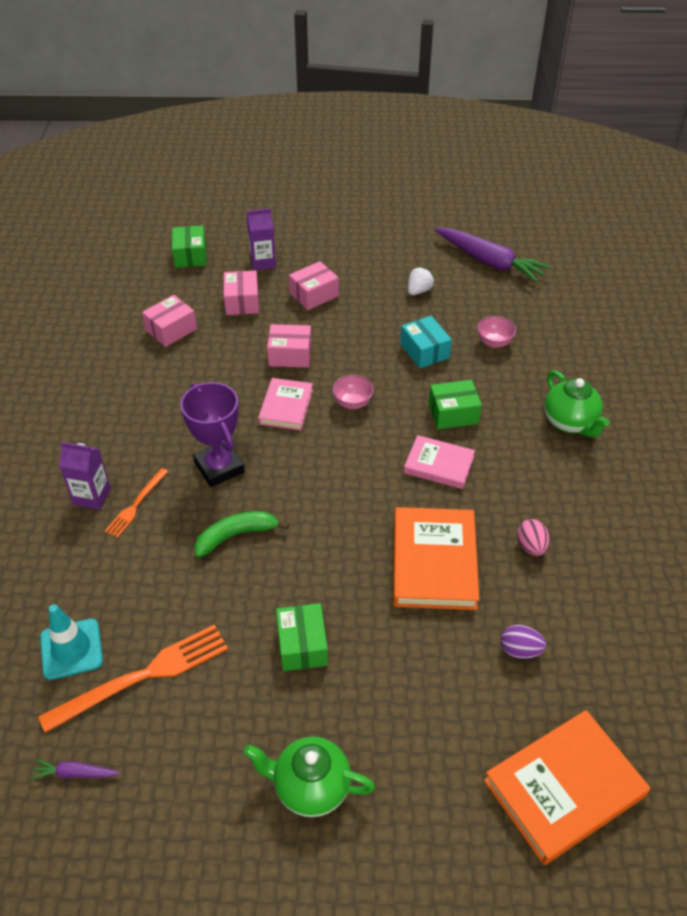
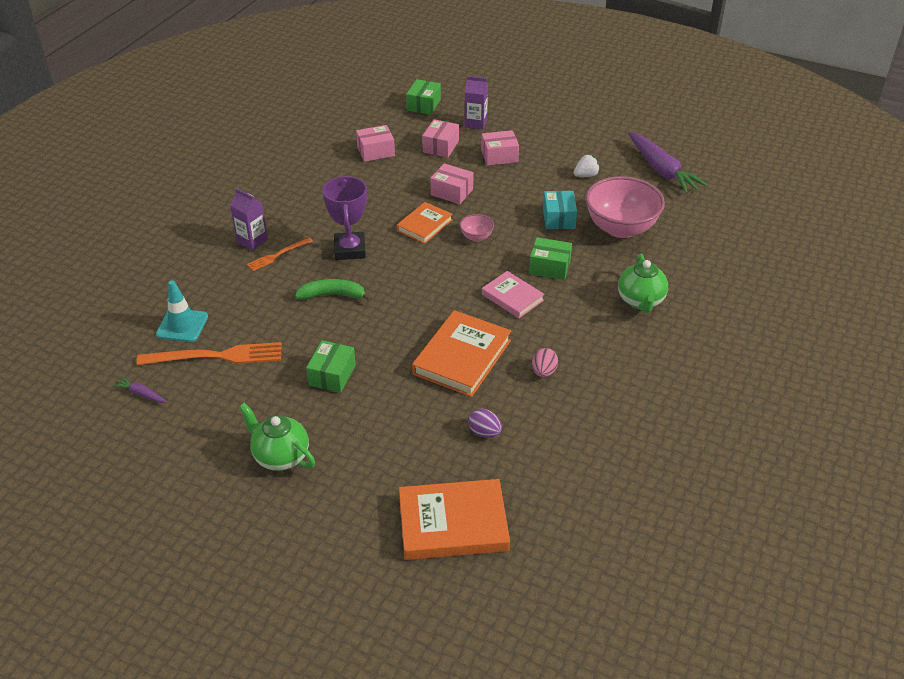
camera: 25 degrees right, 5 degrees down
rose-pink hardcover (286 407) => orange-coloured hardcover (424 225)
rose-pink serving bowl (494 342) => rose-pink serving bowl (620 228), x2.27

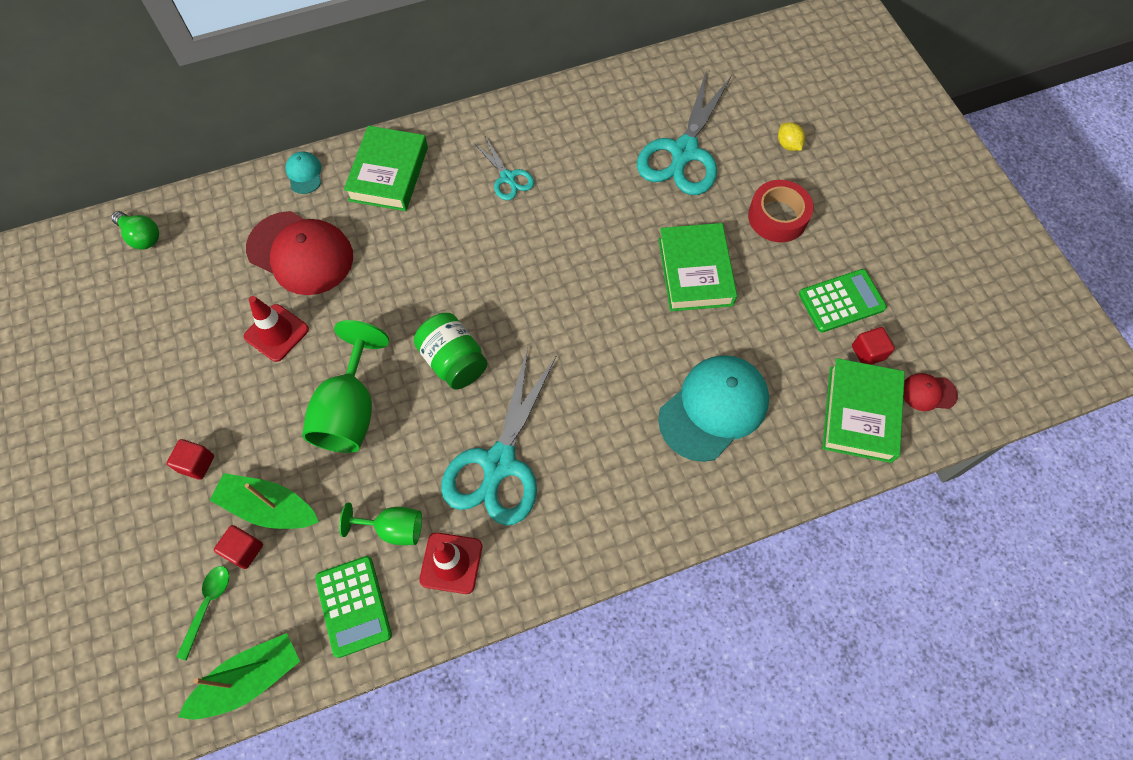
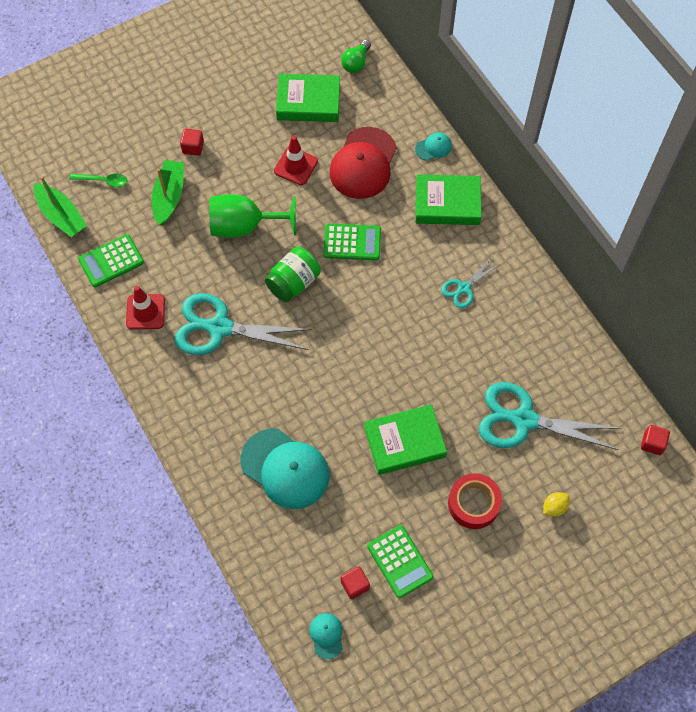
camera: 80 degrees right, 0 degrees up
green chalice (393 528) => nothing
nothing => green adding machine (352 242)
crimson cube (244 550) => crimson cube (652 443), shifted
green hardcover (860 414) => green hardcover (308 102), shifted
crimson peaked cap (928 392) => teal peaked cap (326 635)

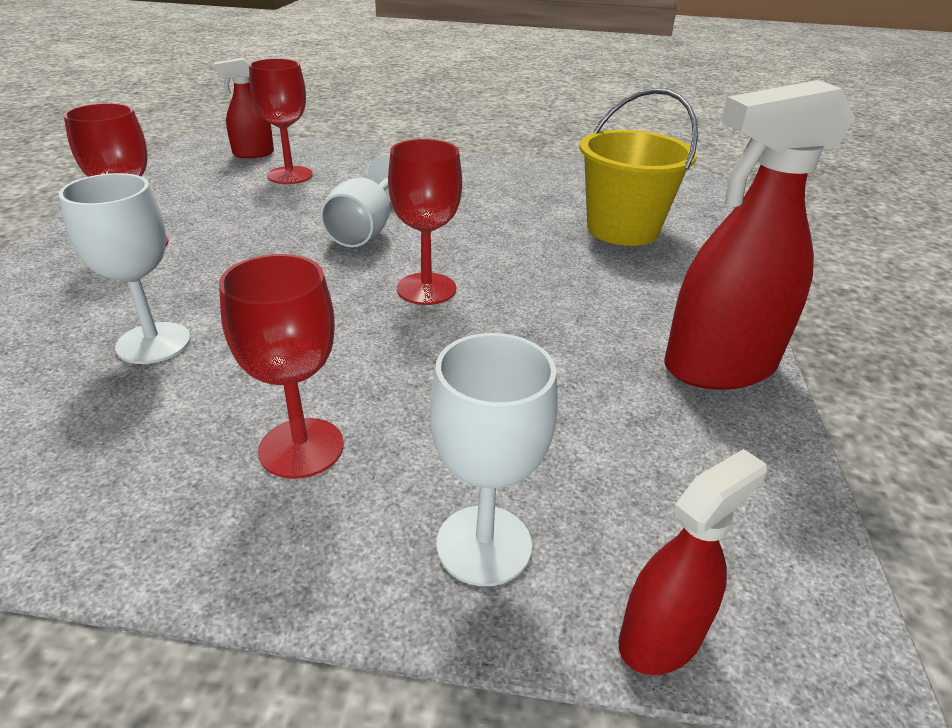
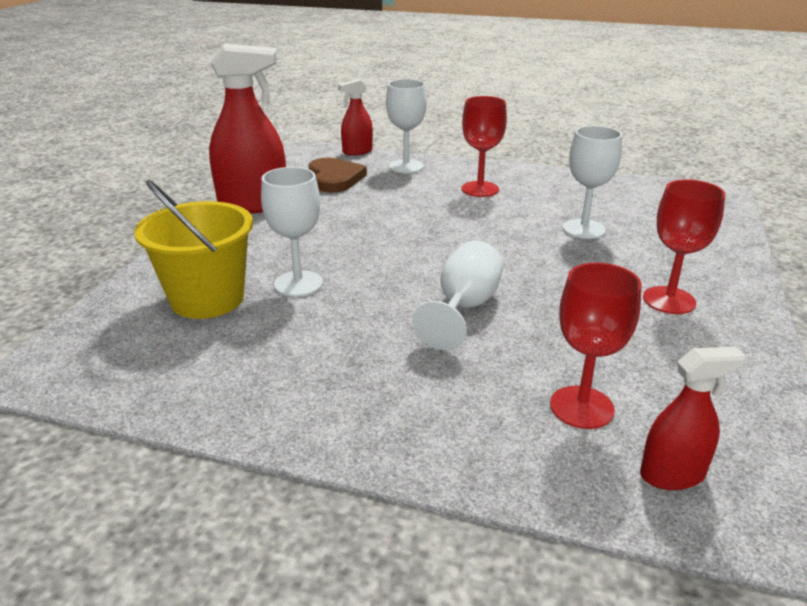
camera: 170 degrees left, 5 degrees down
crimson chalice (426 289) => nothing
nothing => white chalice (298 284)
nothing => brown heart (335 178)

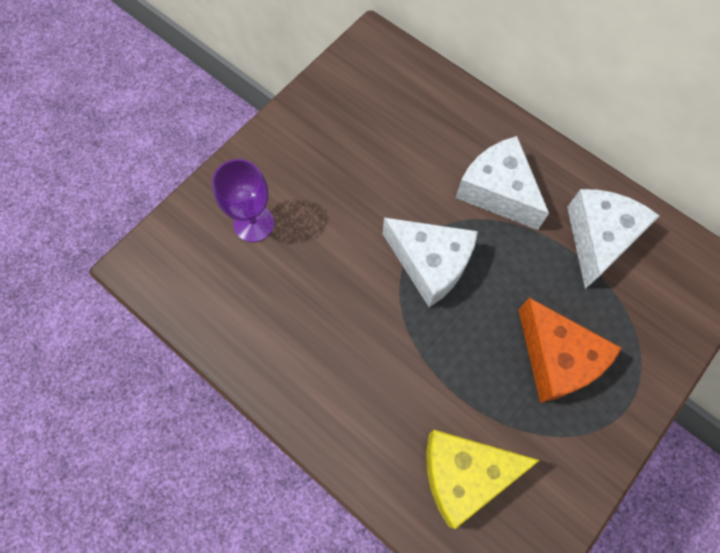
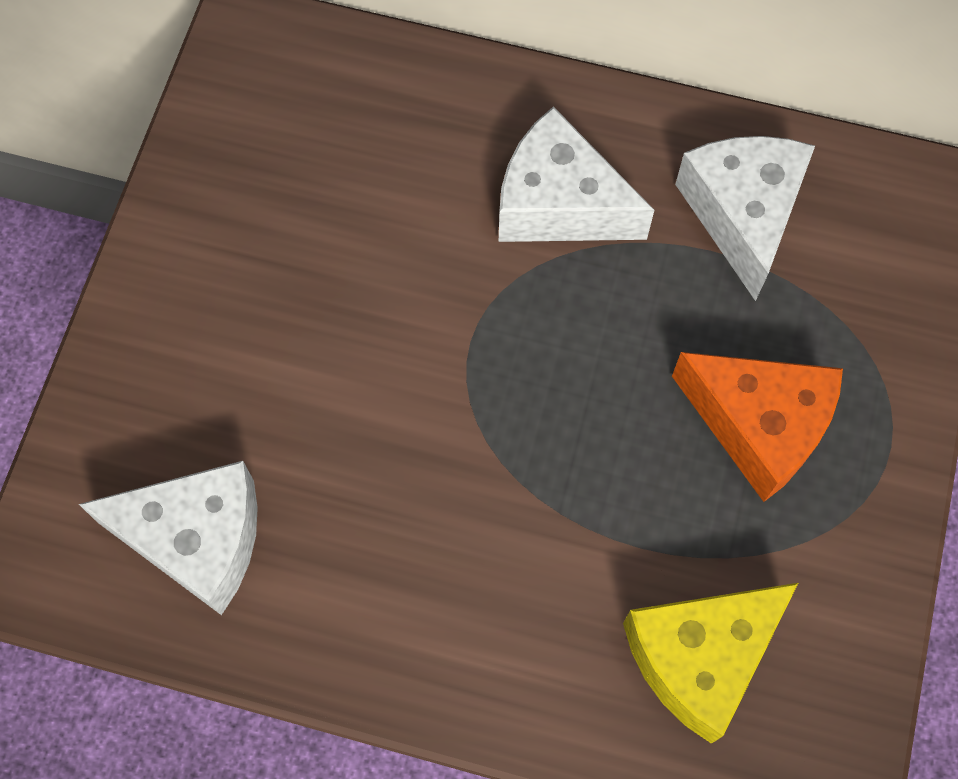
camera: 25 degrees left, 0 degrees up
royal purple chalice (254 223) => nothing
white cheese (430 264) => white cheese (197 539), shifted

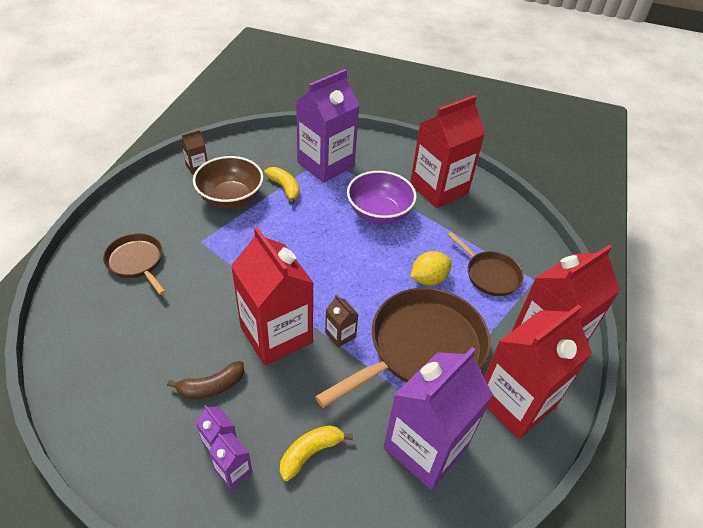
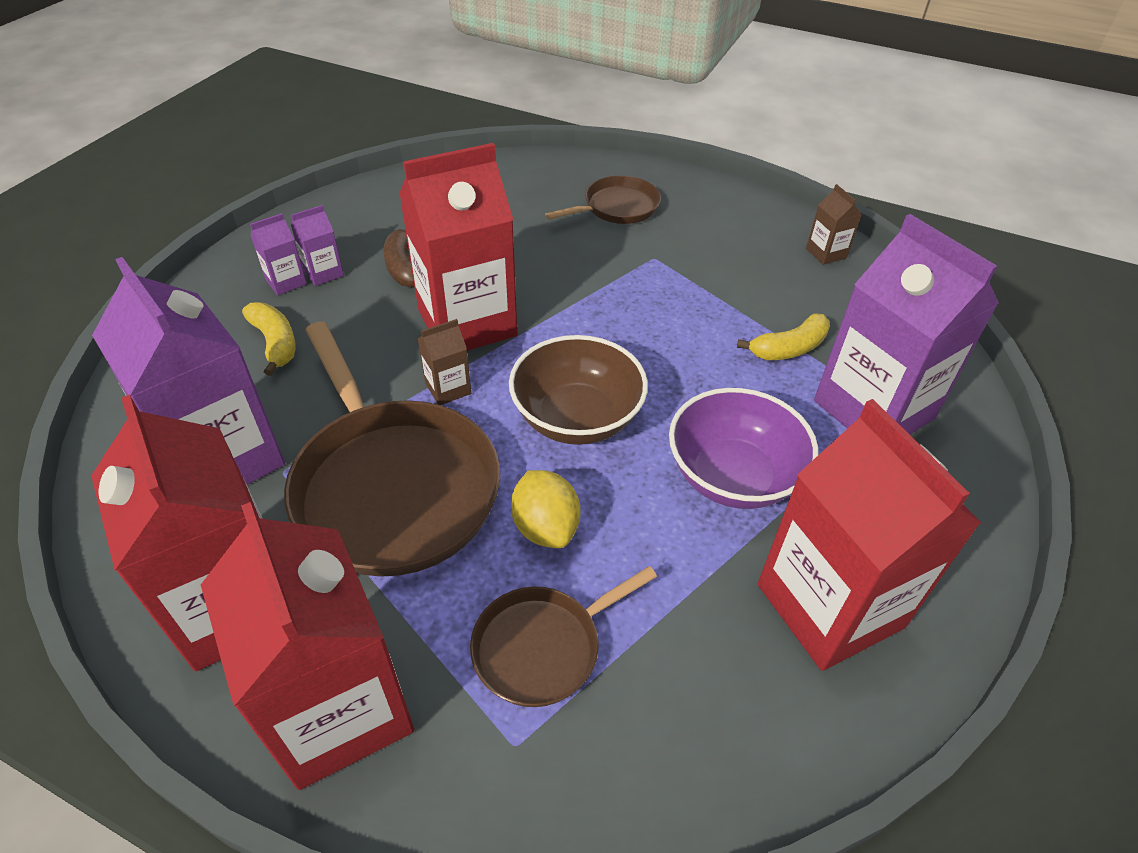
camera: 100 degrees right, 0 degrees up
brown serving bowl (231 198) => brown serving bowl (577 418), shifted

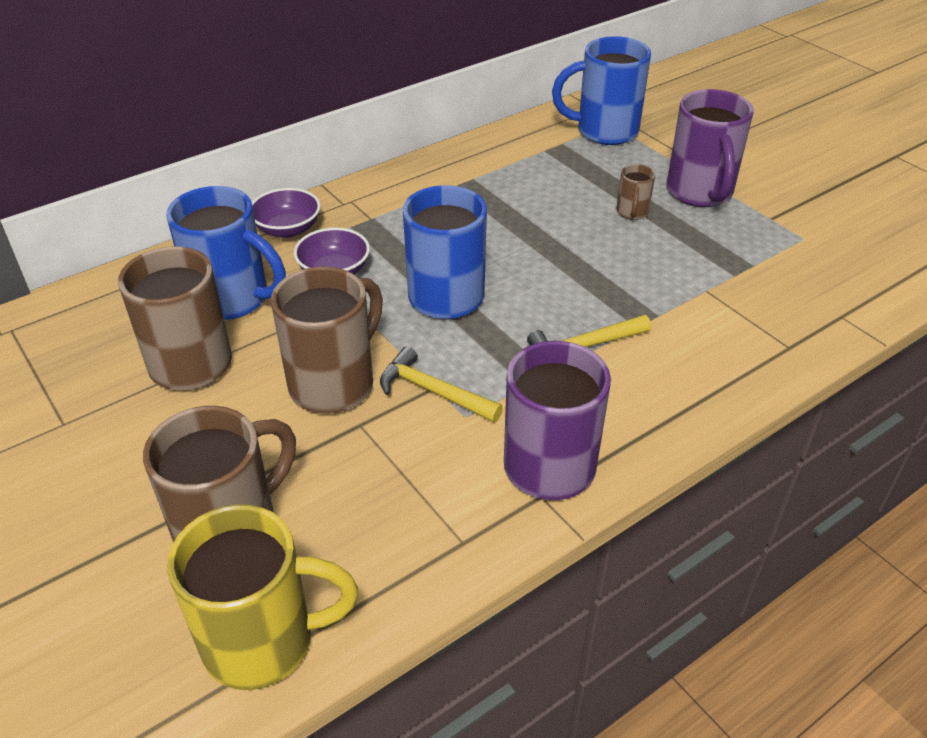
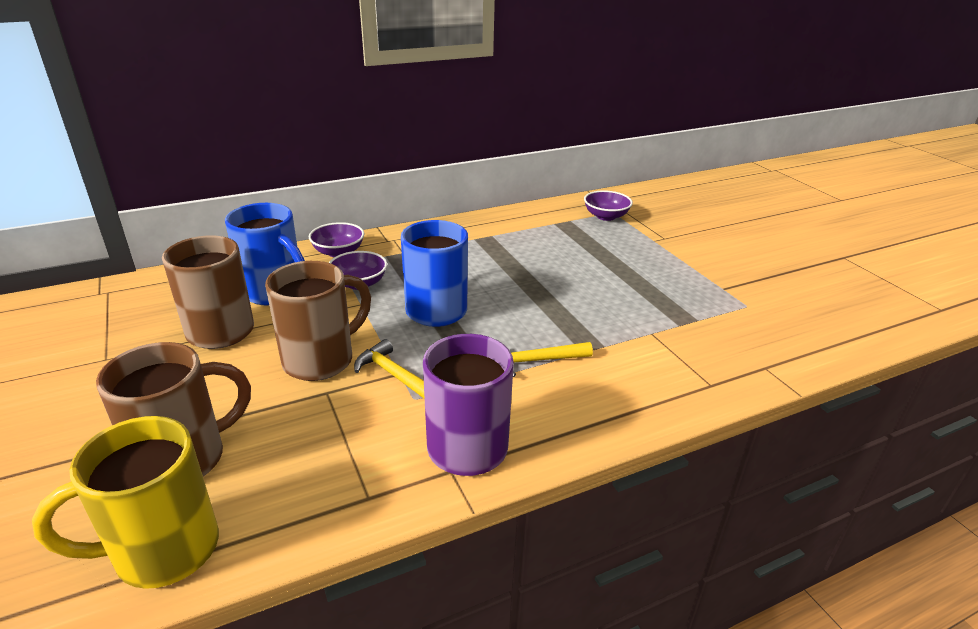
camera: 10 degrees right, 10 degrees down
brown tea mug (632 213) => nothing
royal purple tea mug (700 193) => nothing
blue tea mug (604 131) => royal purple serving bowl (606 216)
golden tea mug (263 641) => golden tea mug (163 551), 150 degrees clockwise

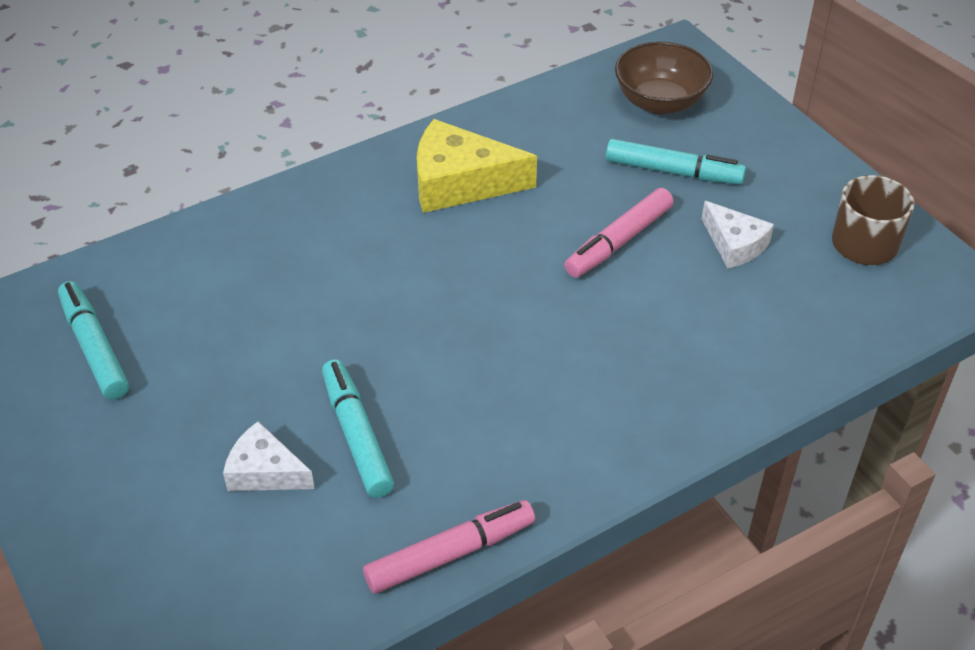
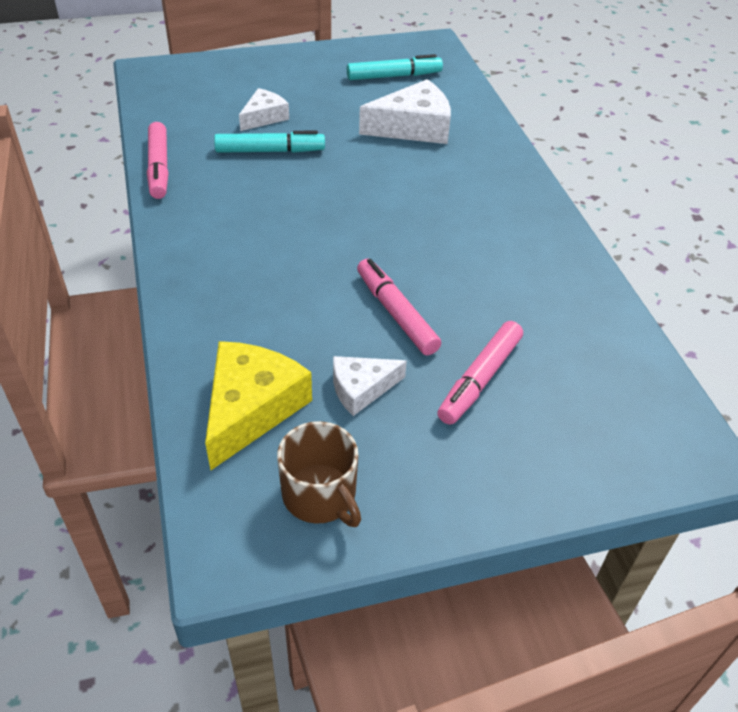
camera: 105 degrees right, 0 degrees up
brown serving bowl (660 102) => nothing
nothing => white cheese (413 127)
golden cheese (460 182) => golden cheese (251 408), shifted
teal marker pen (673 171) => rose-pink marker pen (480 379)

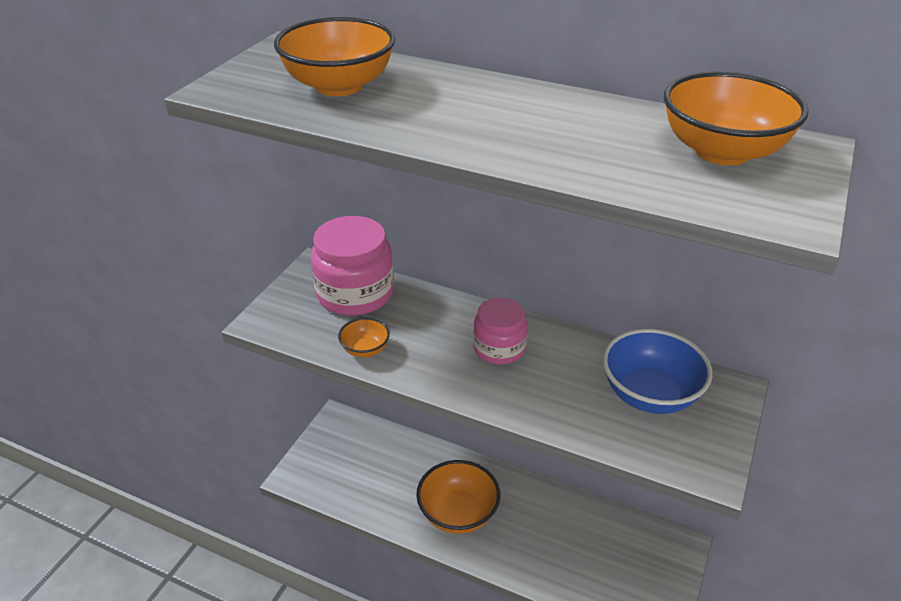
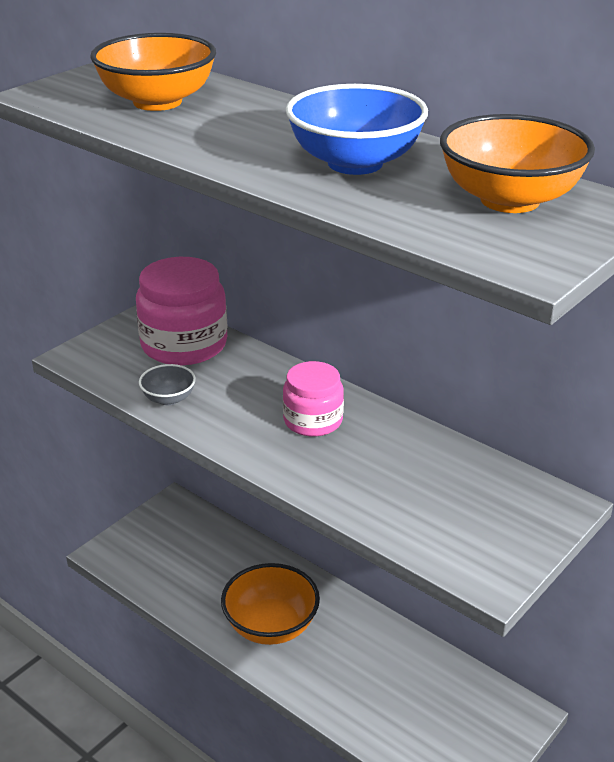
camera: 15 degrees right, 5 degrees down
blue serving bowl (650 395) => blue serving bowl (355 163), shifted
orange-coloured serving bowl (365 349) => ash-grey serving bowl (168 398)

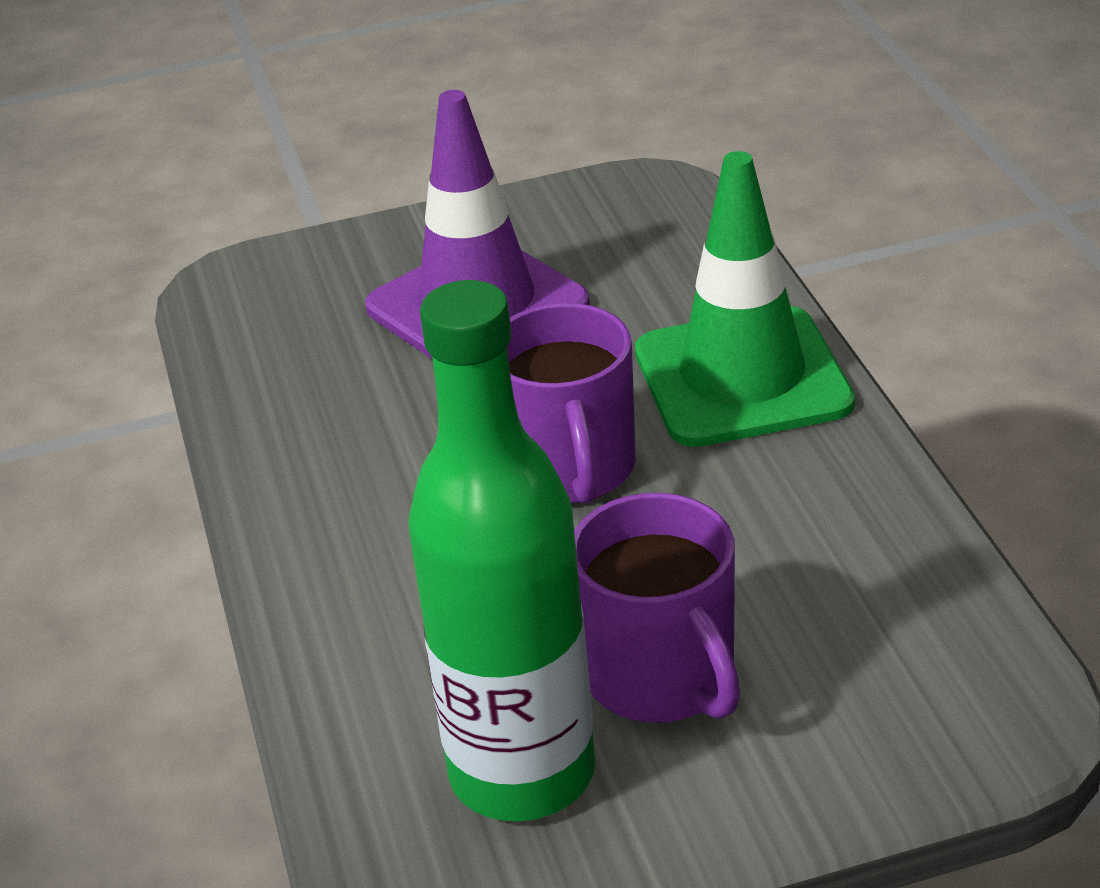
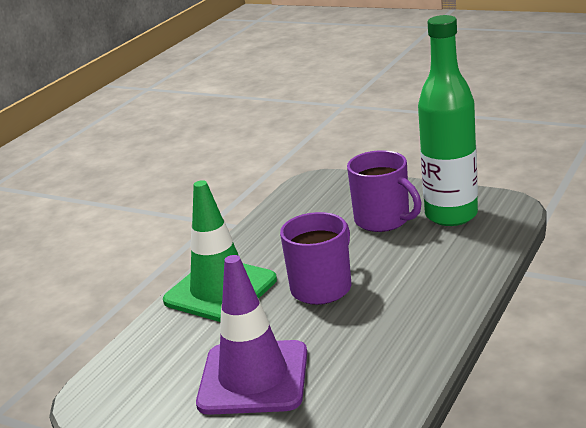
camera: 135 degrees left, 10 degrees down
royal purple tea mug (662 678) => royal purple tea mug (383 220), 120 degrees clockwise

